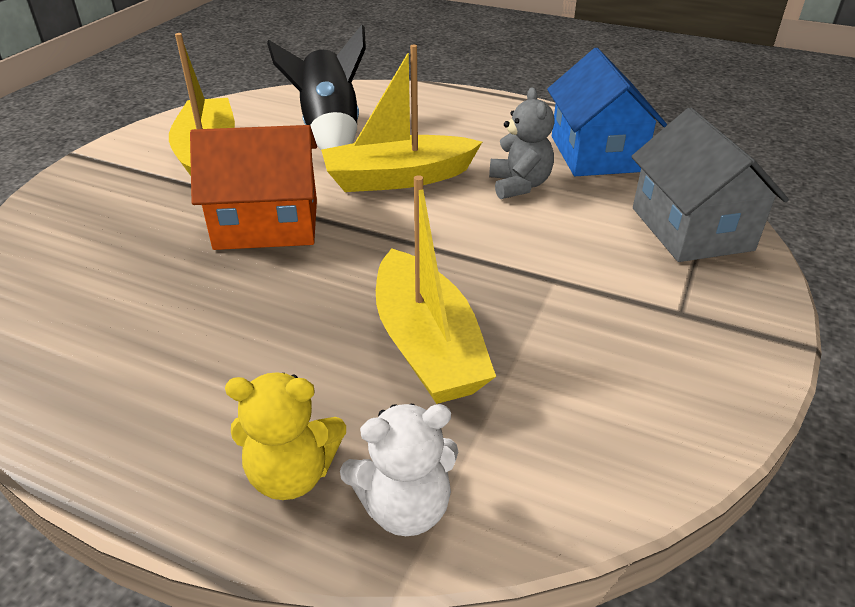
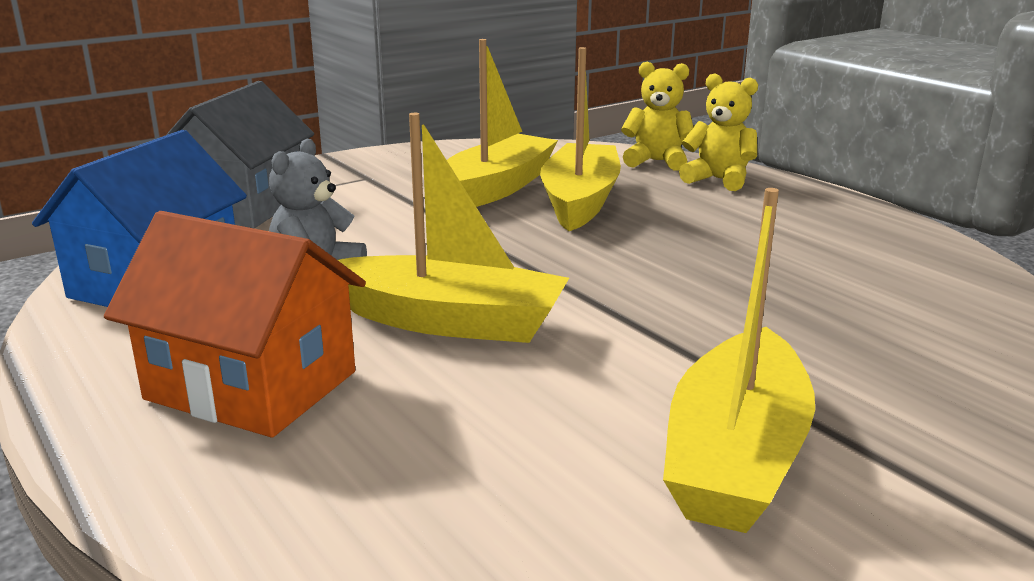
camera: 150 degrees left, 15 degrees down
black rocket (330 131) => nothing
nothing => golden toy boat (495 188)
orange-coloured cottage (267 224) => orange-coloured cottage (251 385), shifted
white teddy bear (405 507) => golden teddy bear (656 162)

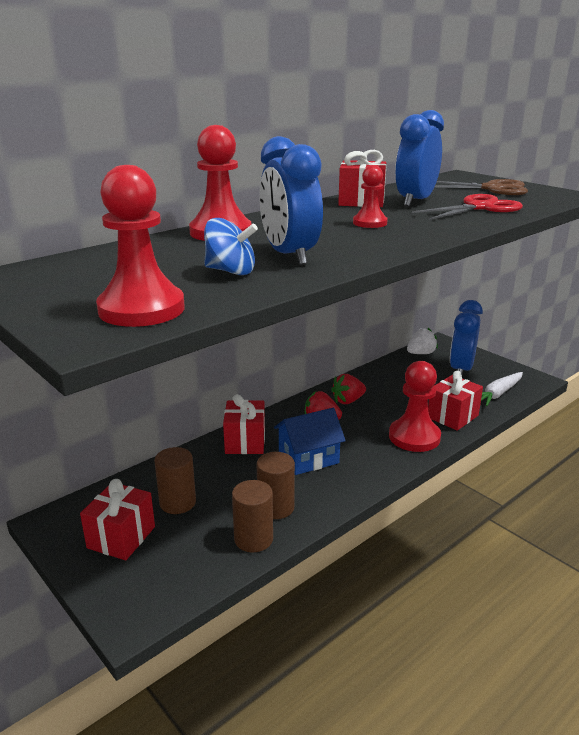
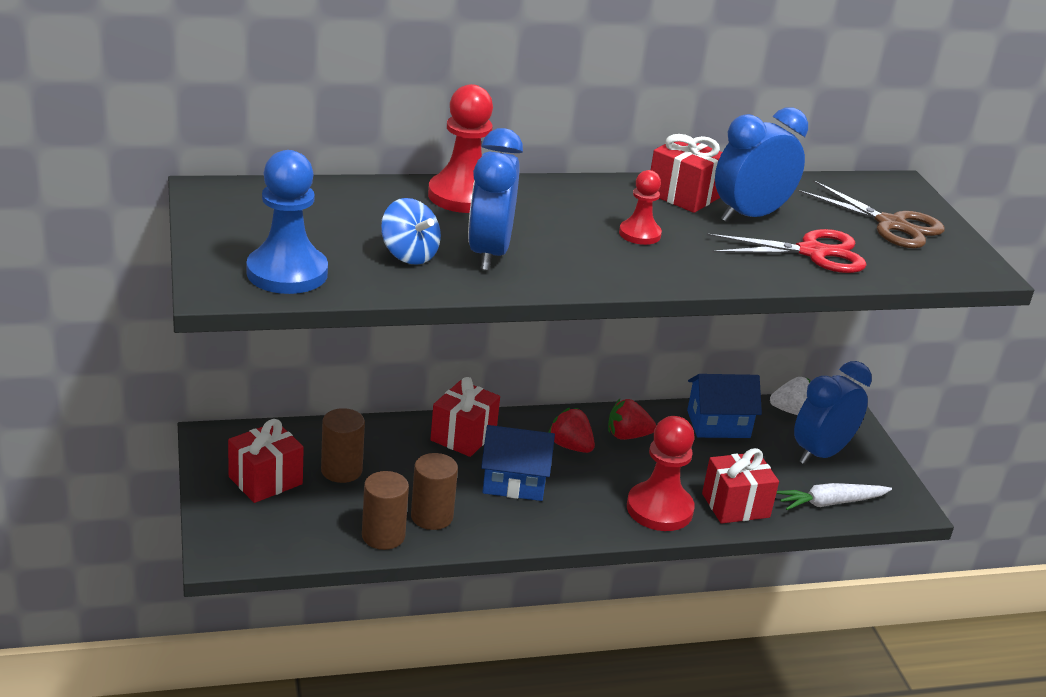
camera: 25 degrees right, 5 degrees up
nothing => blue cottage (718 424)
crimson chess pawn (141 309) => blue chess pawn (287 273)

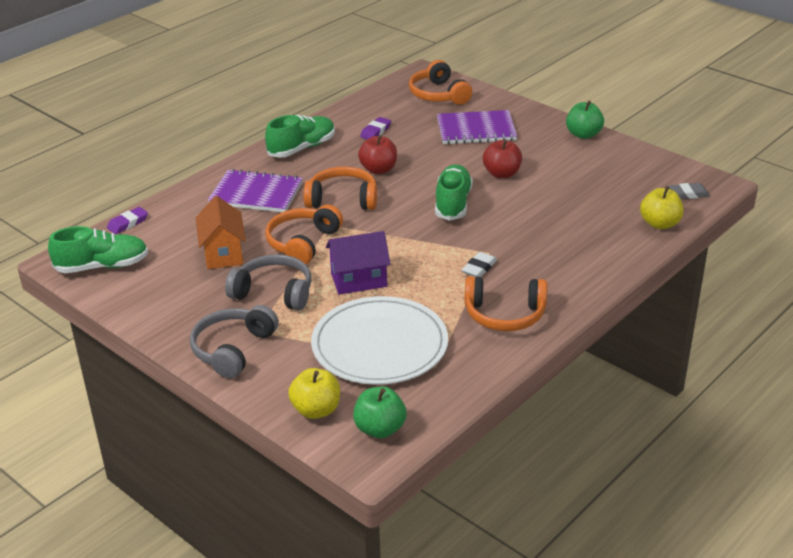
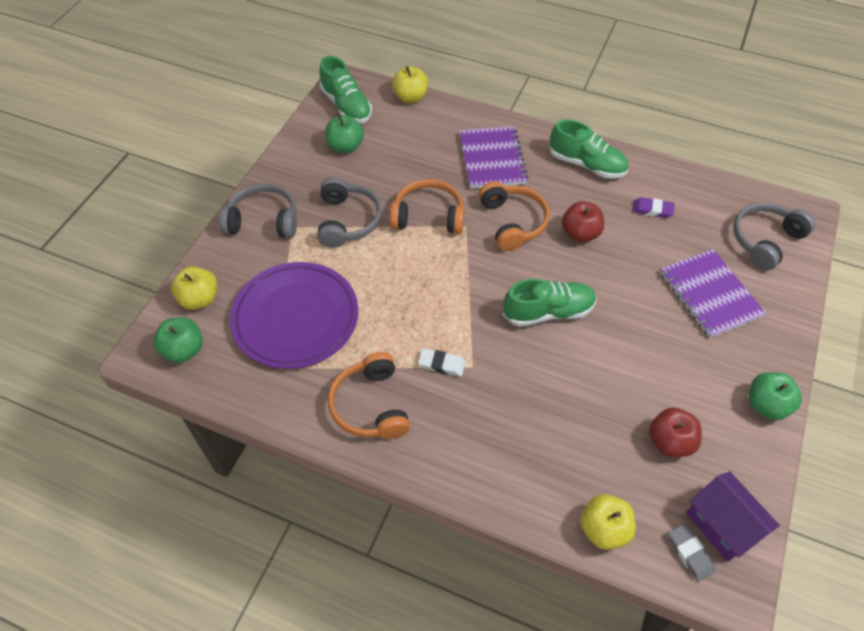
camera: 70 degrees right, 20 degrees up
orange-coloured cottage (223 253) => nothing
nothing => green apple (345 146)
royal purple cottage (358 280) => royal purple cottage (722 525), shifted
crimson apple (502 174) => crimson apple (670 442), shifted
royal purple eraser (128 223) => golden apple (410 97)
white dinner plate (379 345) => royal purple dinner plate (295 317)
orange-coloured over-ear headphones (438 94) => ash-grey over-ear headphones (765 240)

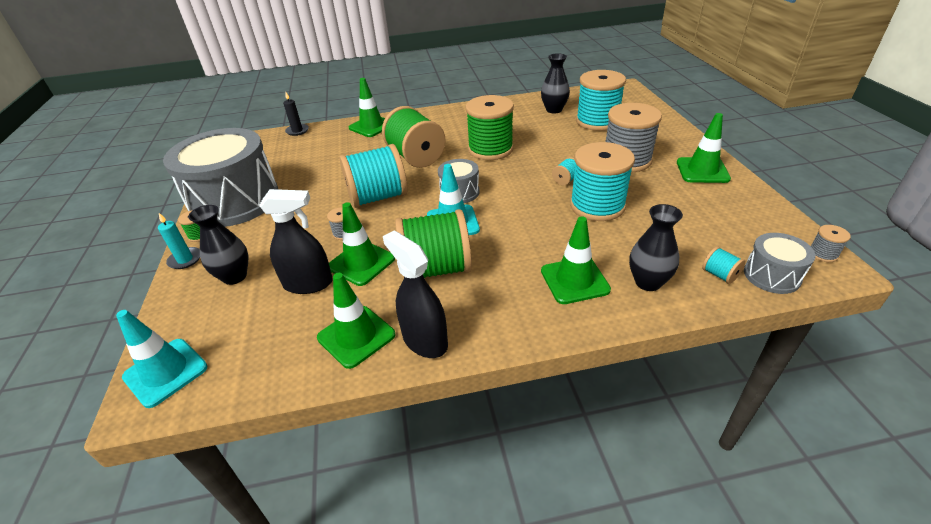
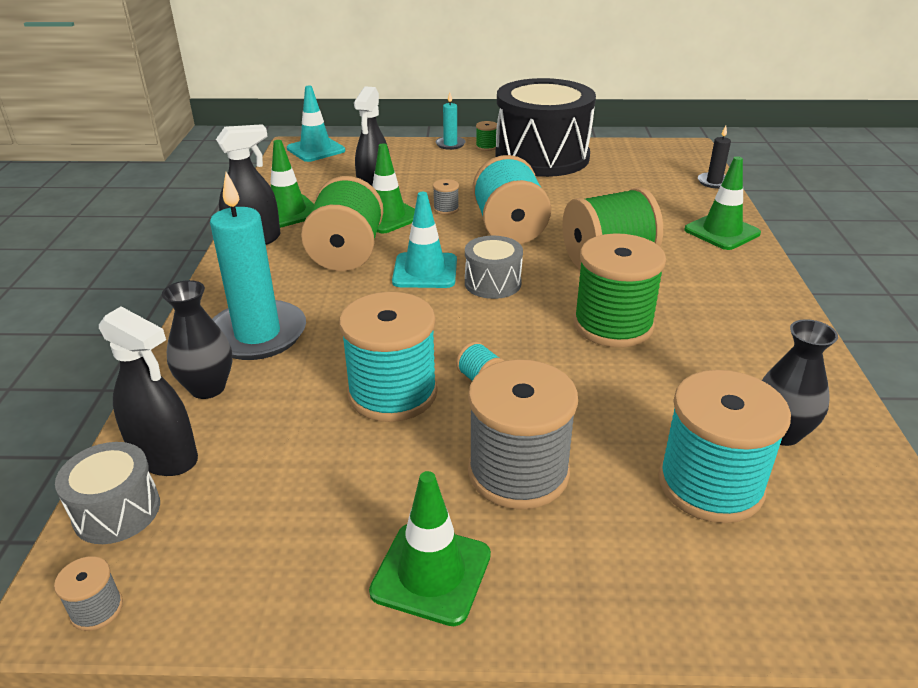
camera: 100 degrees right, 5 degrees down
black vase (235 276) => nothing
green safety cone (574 280) => teal pillar candle (257 334)
teal spool (719 275) => black spray bottle (165 457)
ash-grey drum (235 201) => black drum (542 157)

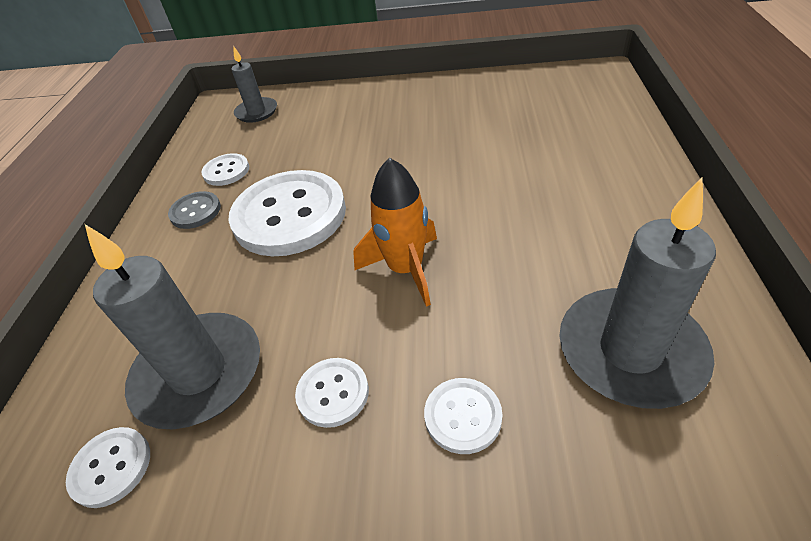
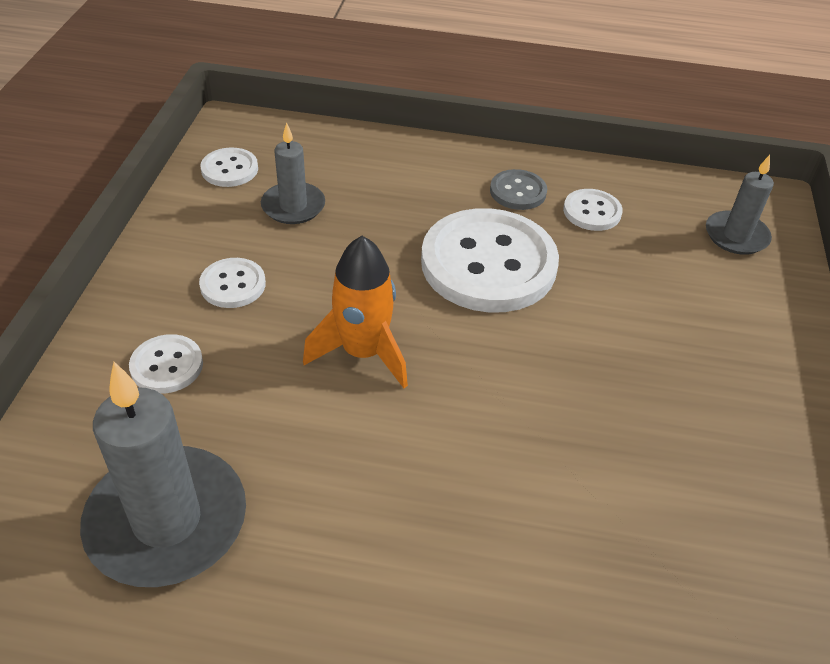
camera: 90 degrees right, 0 degrees up
ash-grey pillar candle (199 373) => ash-grey pillar candle (293 206), x0.56

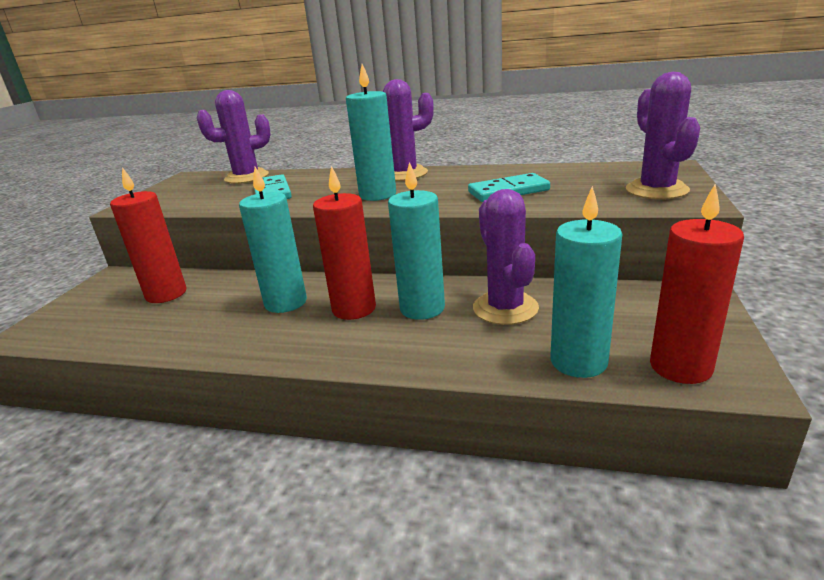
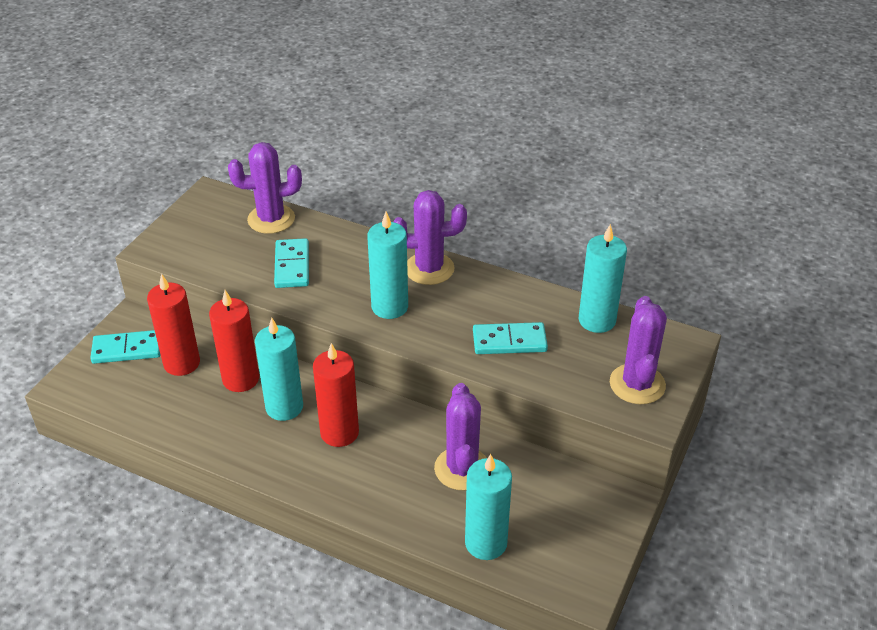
camera: 10 degrees right, 15 degrees up
nothing => teal domino tile (127 349)
teal pillar candle (422 308) => teal pillar candle (597 320), shifted
crimson pillar candle (680 367) => crimson pillar candle (240 379), shifted

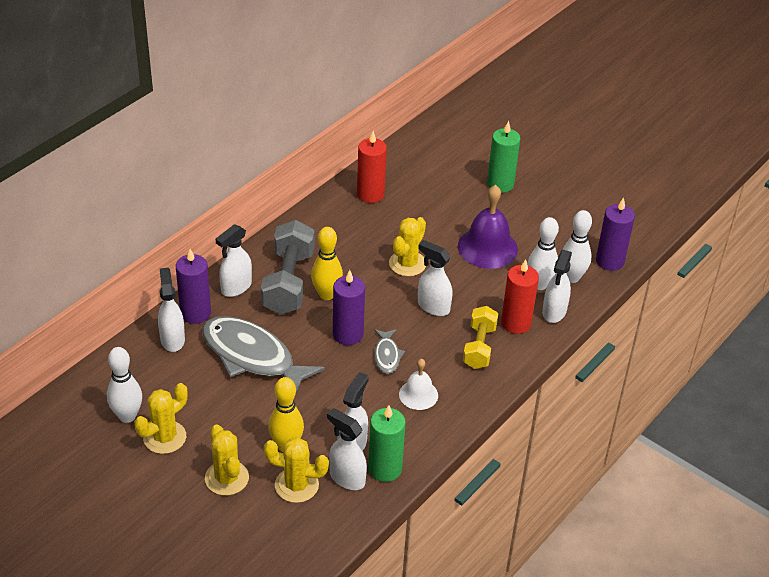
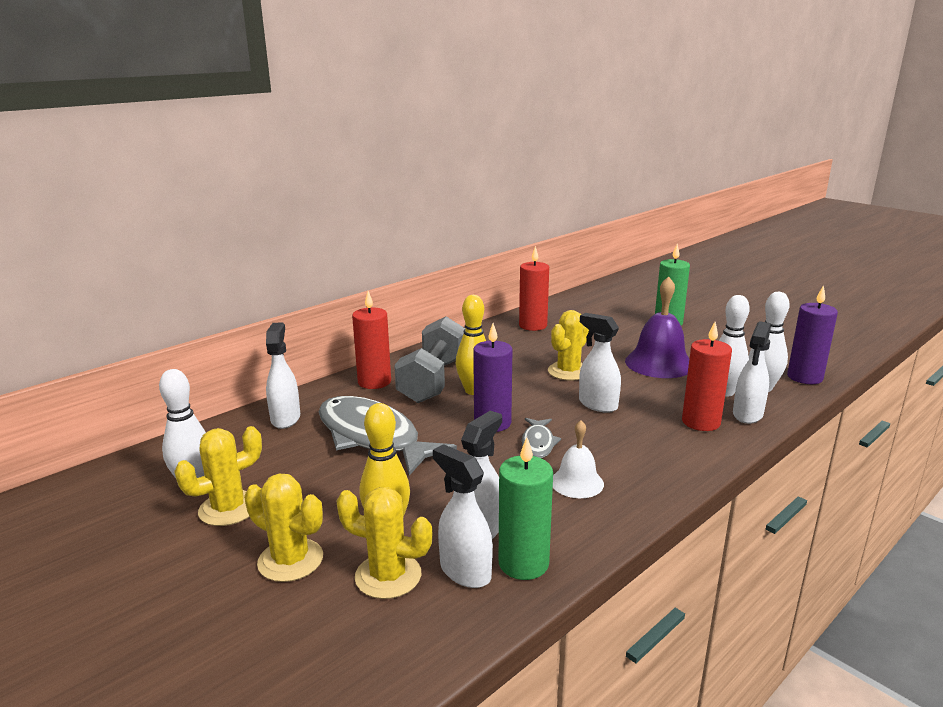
camera: 10 degrees right, 20 degrees down
royal purple pillar candle (195 313) => nothing
golden free weight (479 347) => nothing
white spray bottle (236 287) => crimson pillar candle (374 382)
golden cactus (227 478) => golden cactus (290 560), 45 degrees counterclockwise

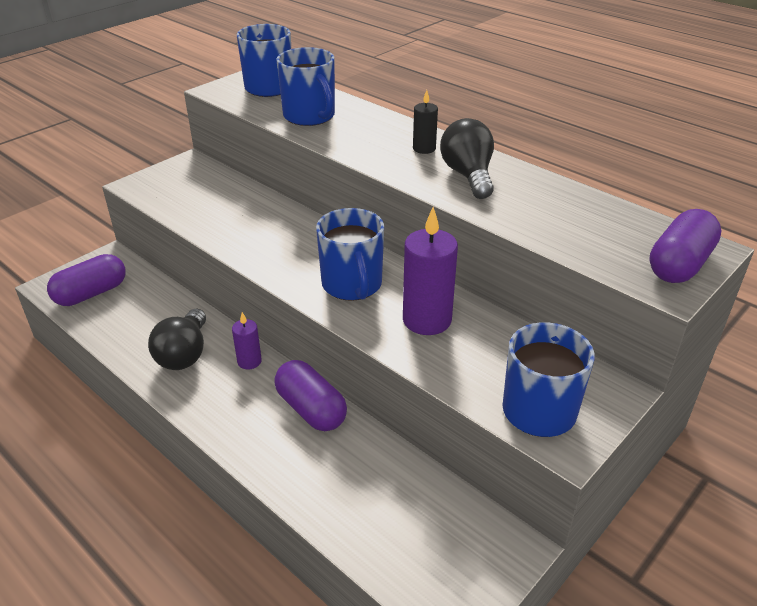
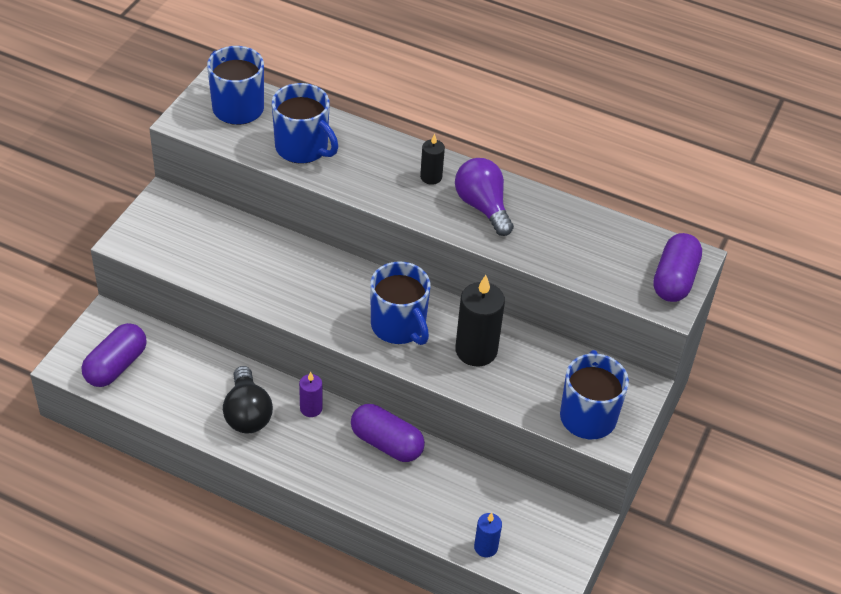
camera: 20 degrees left, 10 degrees up
nothing => blue pillar candle (486 547)
royal purple pillar candle (427 320) => black pillar candle (476 350)
black bulb (468 175) => royal purple bulb (482 206)

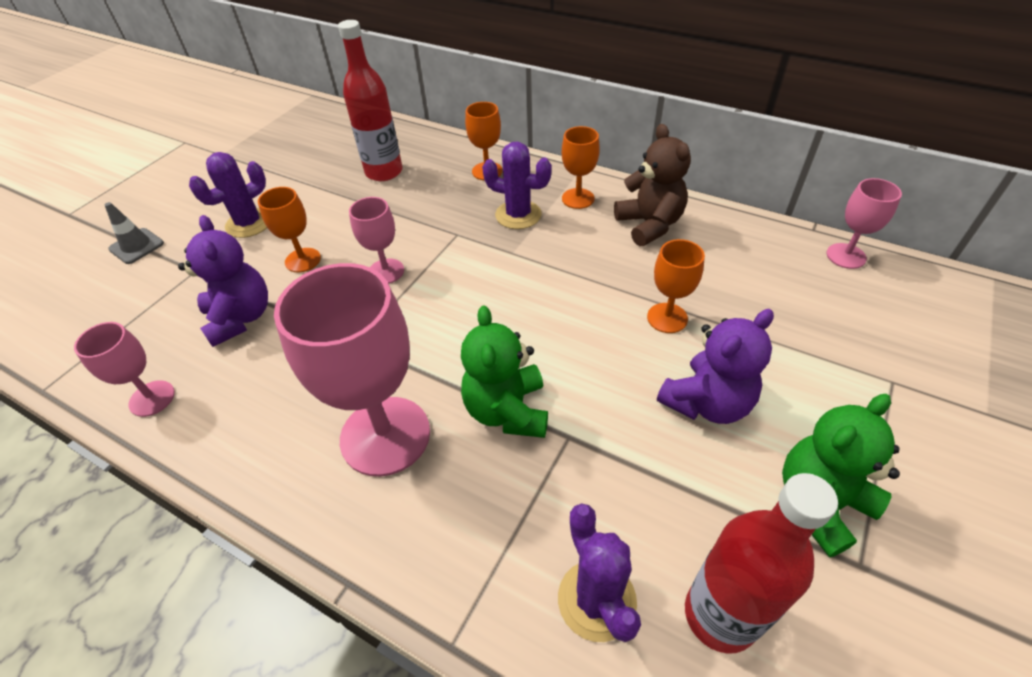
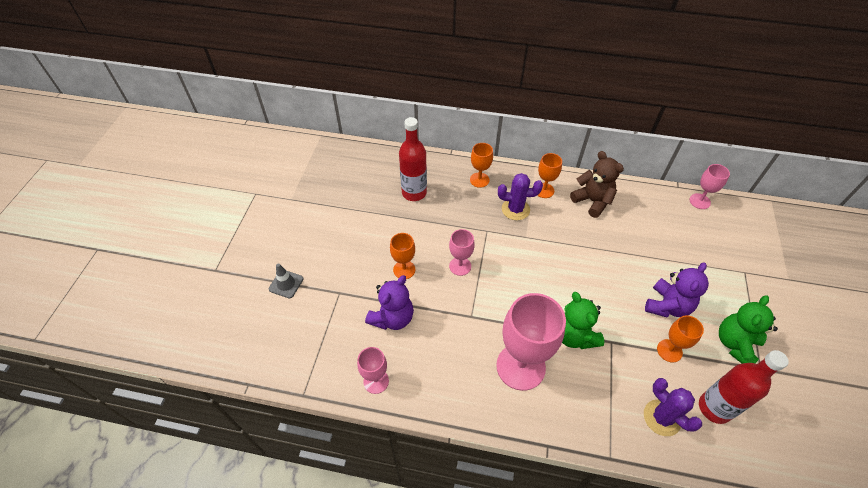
camera: 20 degrees left, 5 degrees up
royal purple cactus (249 223) => nothing
orange-coloured chalice (667 318) => orange-coloured chalice (669 350), shifted
royal purple teddy bear (240 318) => royal purple teddy bear (392 318), 75 degrees clockwise

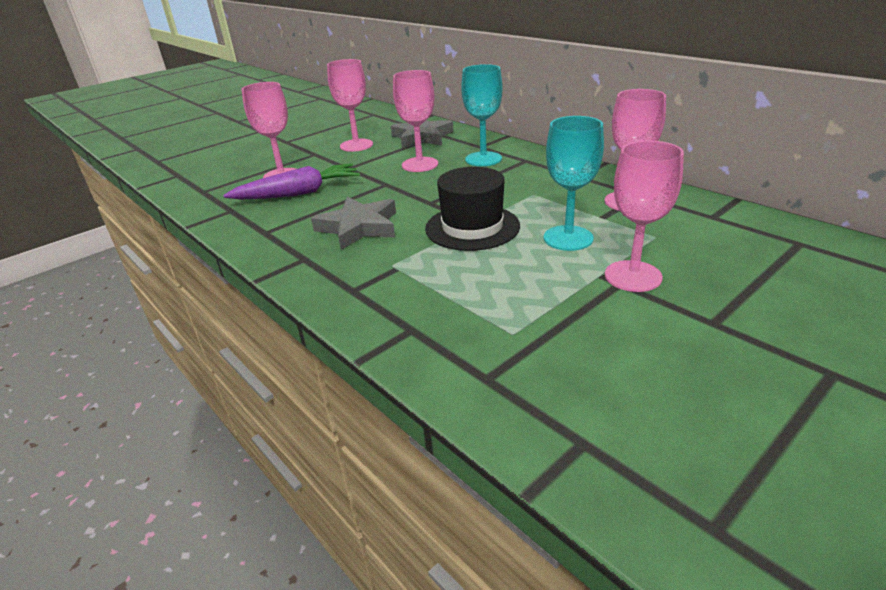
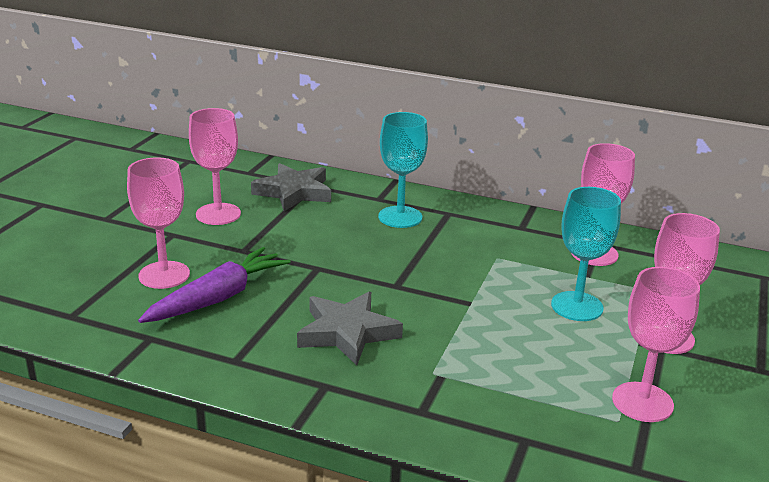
camera: 30 degrees left, 5 degrees down
black hat (472 227) => nothing
rose-pink chalice (420 164) => rose-pink chalice (642 402), shifted

